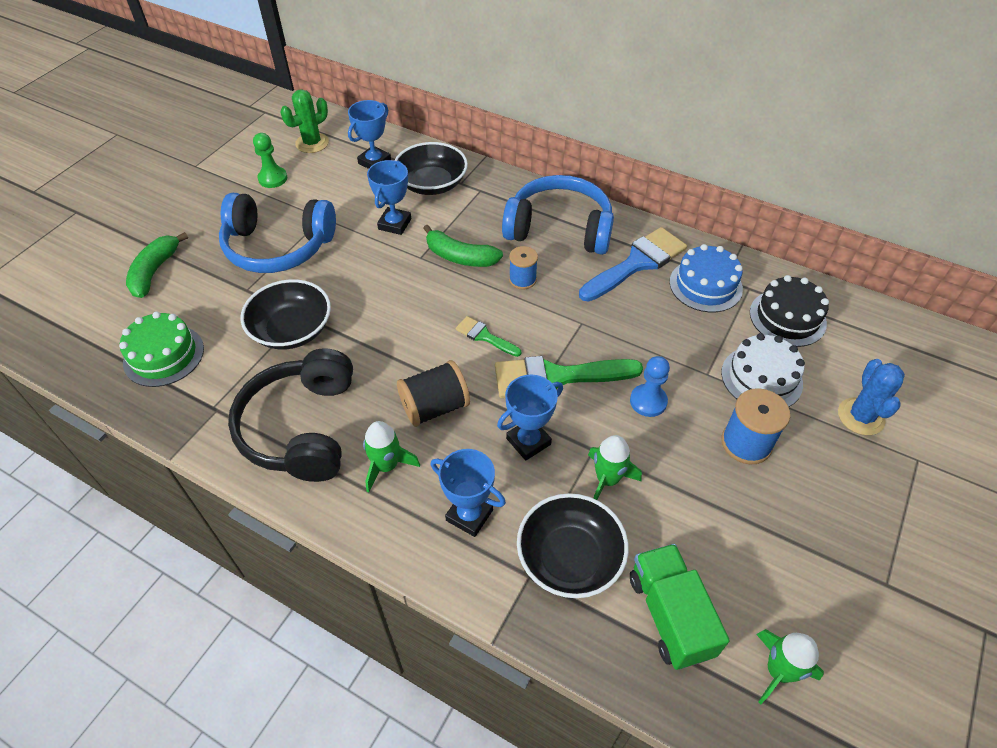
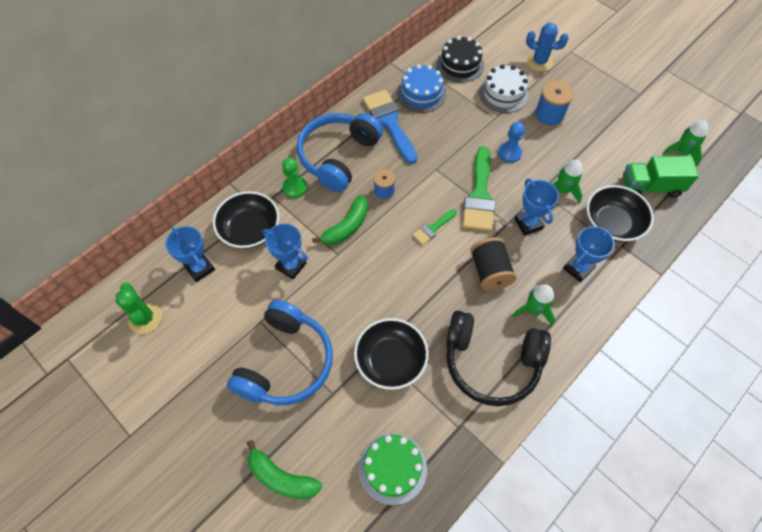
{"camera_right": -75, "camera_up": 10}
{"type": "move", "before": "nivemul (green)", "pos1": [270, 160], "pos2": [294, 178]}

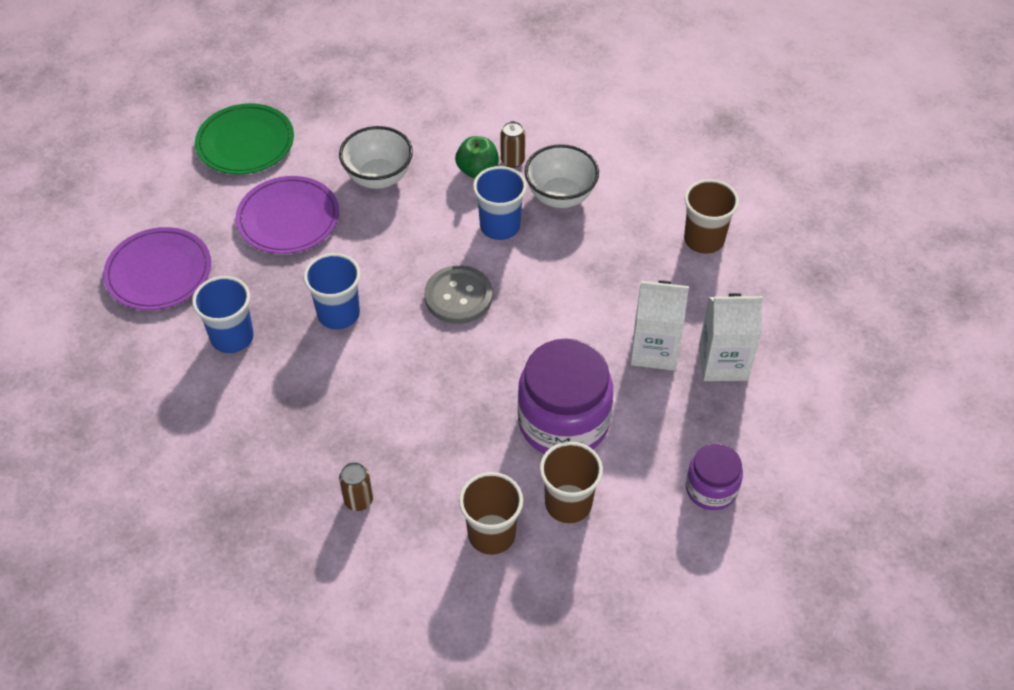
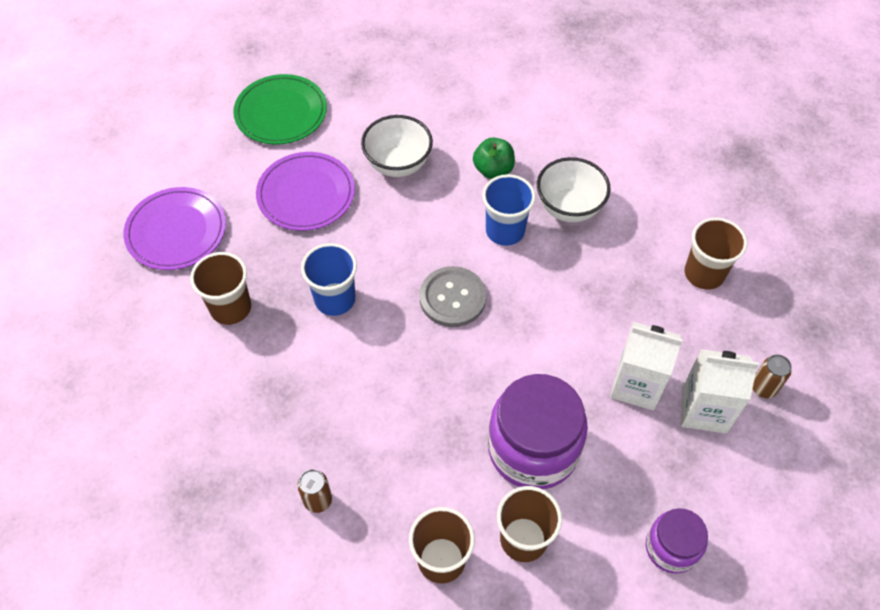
{"camera_right": 10, "camera_up": 5}
{"type": "recolor", "before": "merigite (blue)", "after": "merigite (brown)", "pos1": [223, 314], "pos2": [220, 288]}
{"type": "move", "before": "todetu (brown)", "pos1": [513, 144], "pos2": [772, 376]}

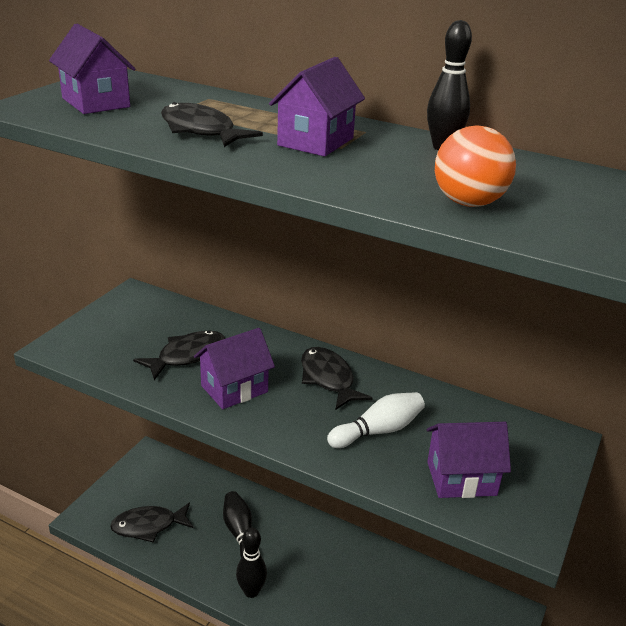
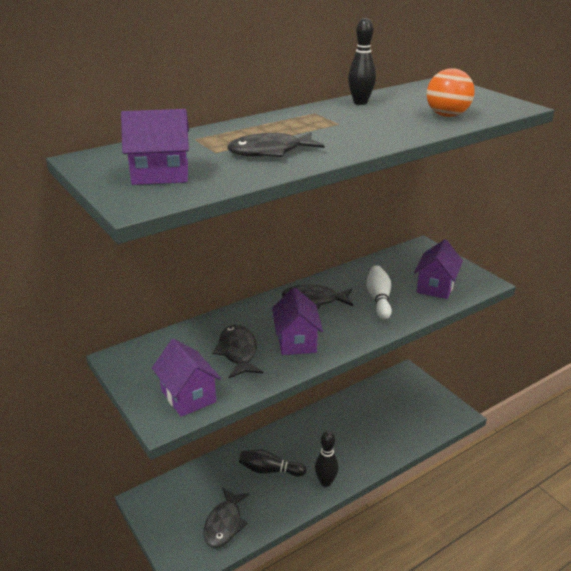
{"camera_right": -60, "camera_up": 0}
{"type": "move", "before": "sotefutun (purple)", "pos1": [317, 106], "pos2": [186, 378]}

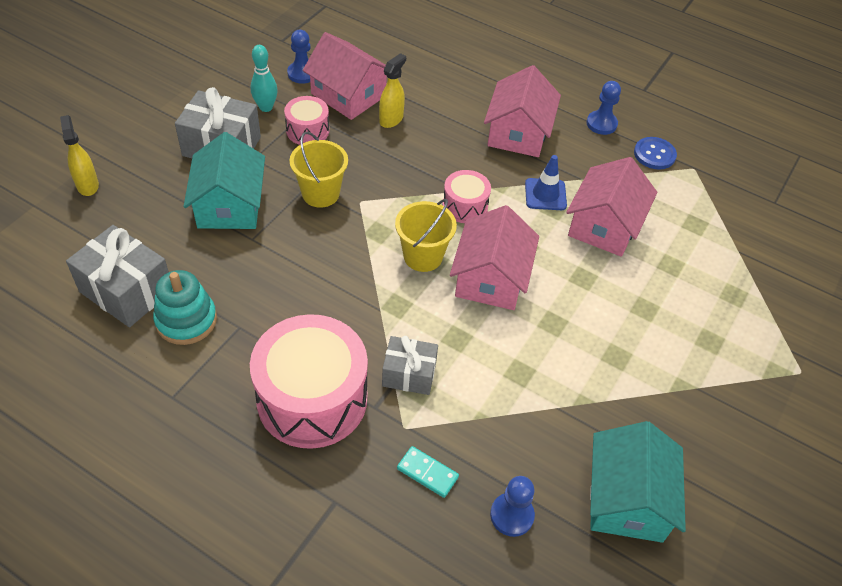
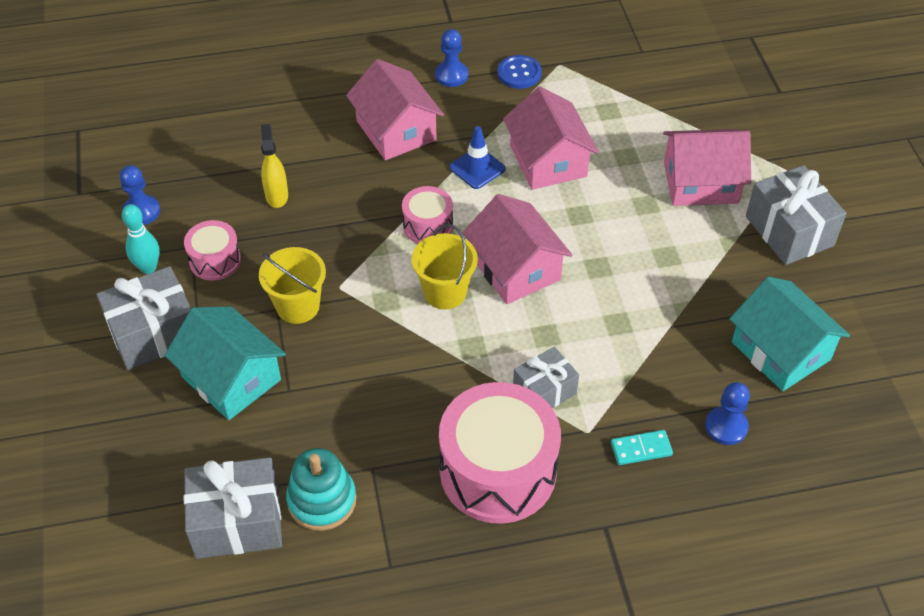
{"camera_right": -40, "camera_up": 0}
{"type": "move", "before": "sotefutun (pink)", "pos1": [345, 76], "pos2": [707, 167]}
{"type": "insert", "after": "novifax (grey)", "pos2": [796, 215]}
{"type": "delete", "before": "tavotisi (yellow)", "pos1": [79, 155]}

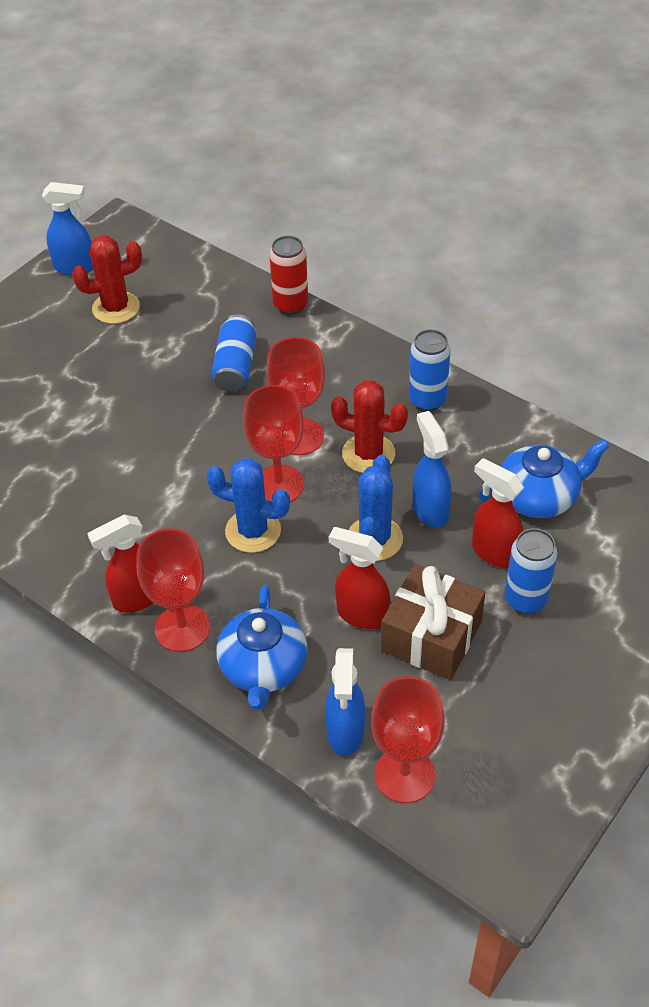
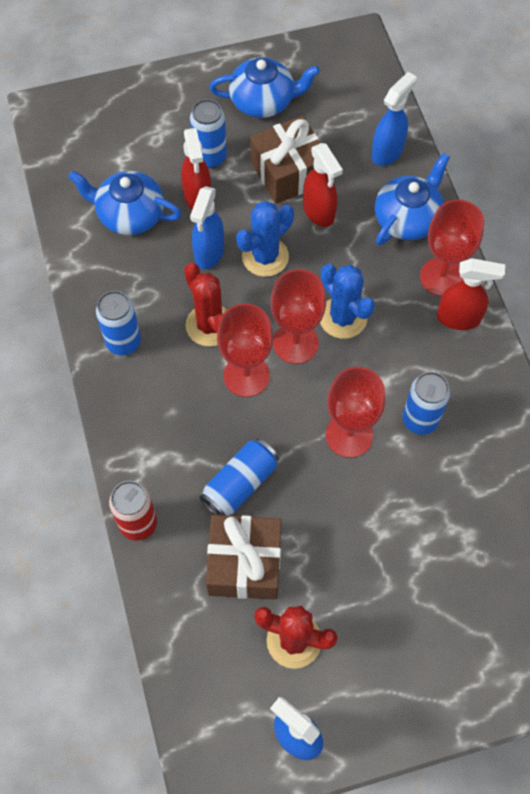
{"camera_right": -145, "camera_up": 15}
{"type": "insert", "after": "novifax (brown)", "pos2": [244, 557]}
{"type": "insert", "after": "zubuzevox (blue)", "pos2": [264, 87]}
{"type": "move", "before": "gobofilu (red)", "pos1": [408, 739], "pos2": [356, 412]}
{"type": "insert", "after": "todetu (blue)", "pos2": [426, 403]}

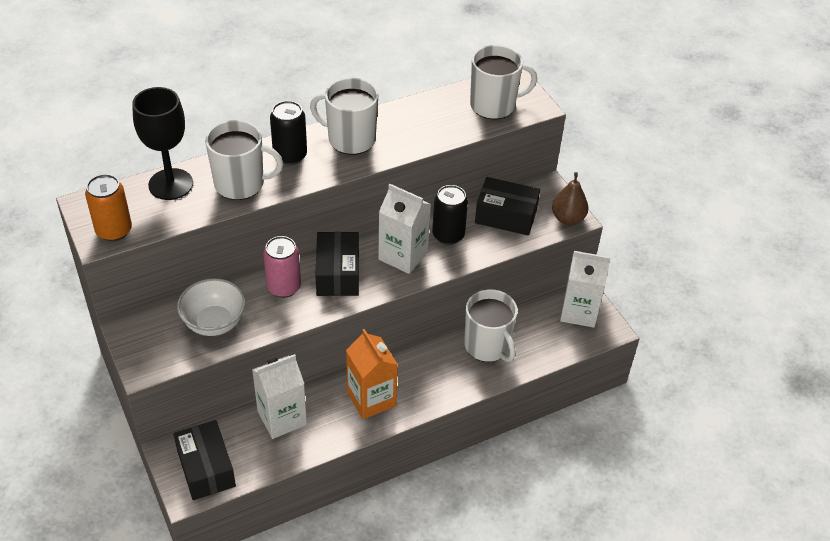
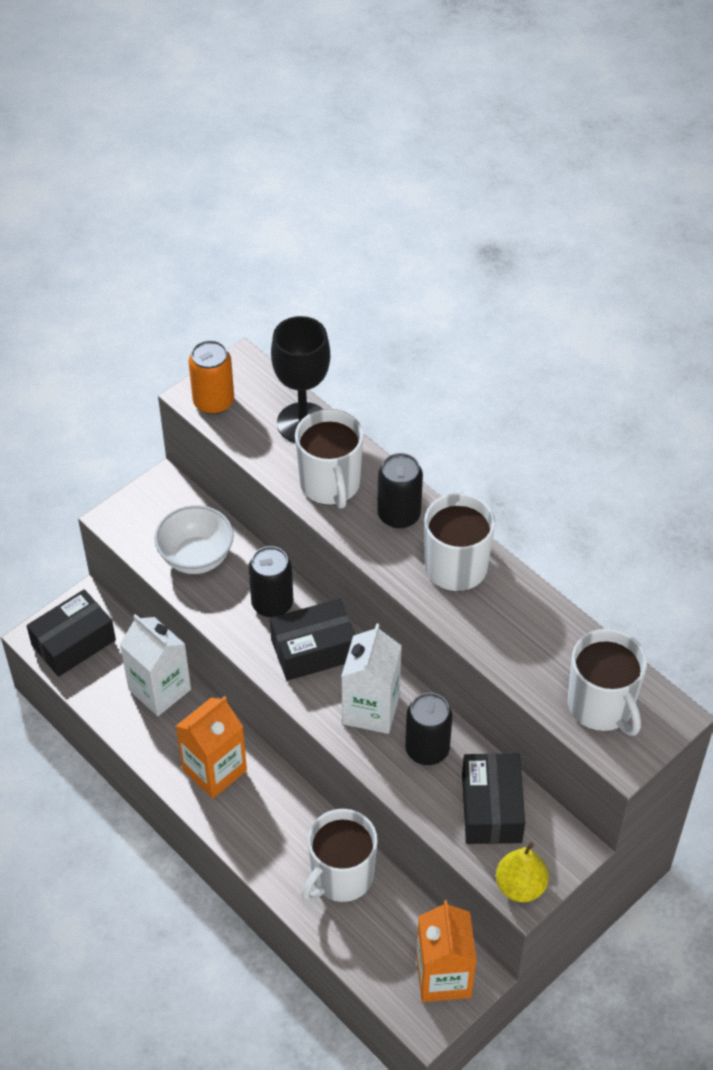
{"camera_right": 75, "camera_up": 5}
{"type": "recolor", "before": "todetu (pink)", "after": "todetu (black)", "pos1": [282, 267], "pos2": [270, 581]}
{"type": "recolor", "before": "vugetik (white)", "after": "vugetik (orange)", "pos1": [585, 289], "pos2": [446, 951]}
{"type": "recolor", "before": "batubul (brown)", "after": "batubul (yellow)", "pos1": [570, 198], "pos2": [522, 872]}

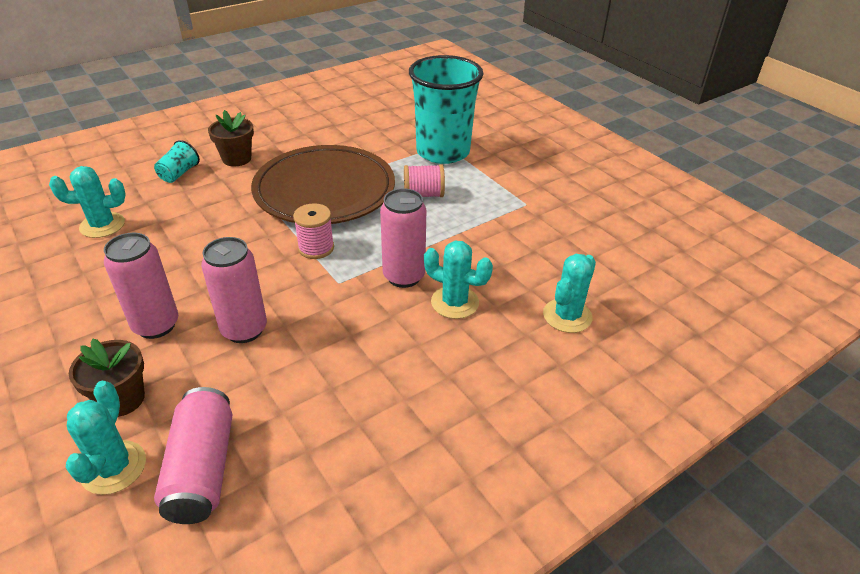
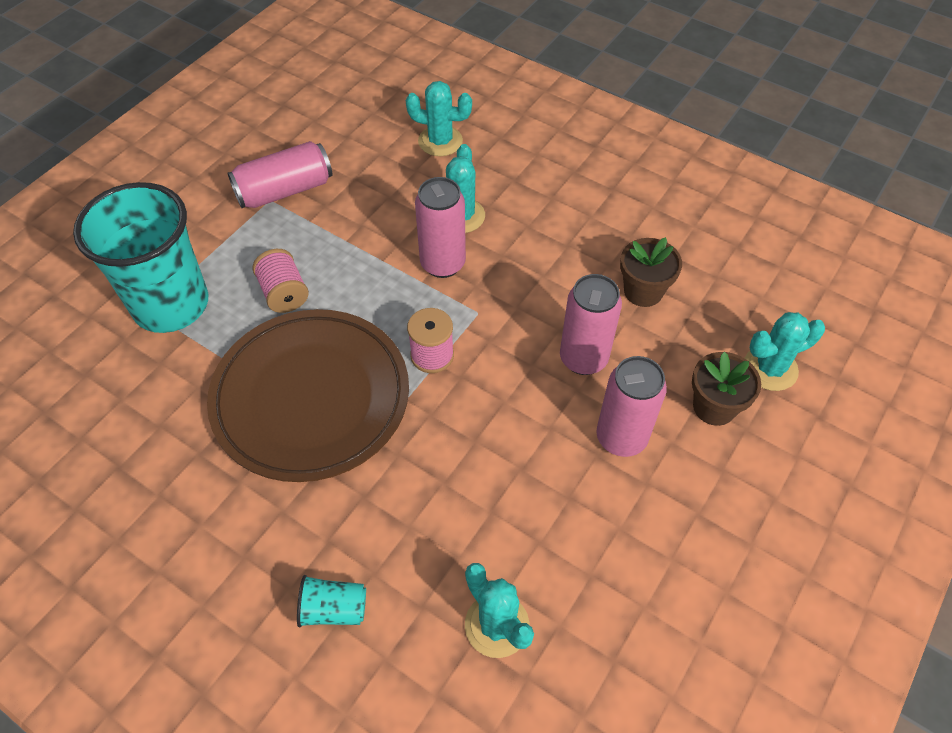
{"camera_right": -110, "camera_up": 15}
{"type": "move", "before": "todetu (pink)", "pos1": [193, 455], "pos2": [280, 174]}
{"type": "move", "before": "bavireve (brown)", "pos1": [231, 138], "pos2": [651, 272]}

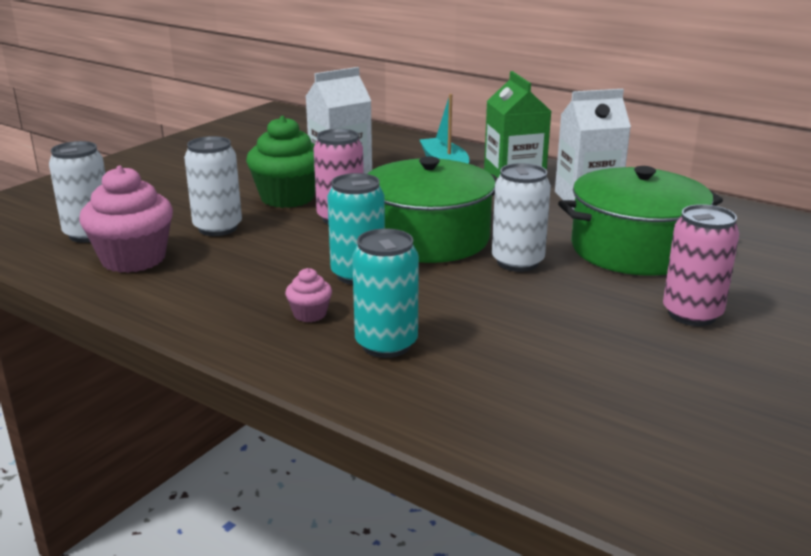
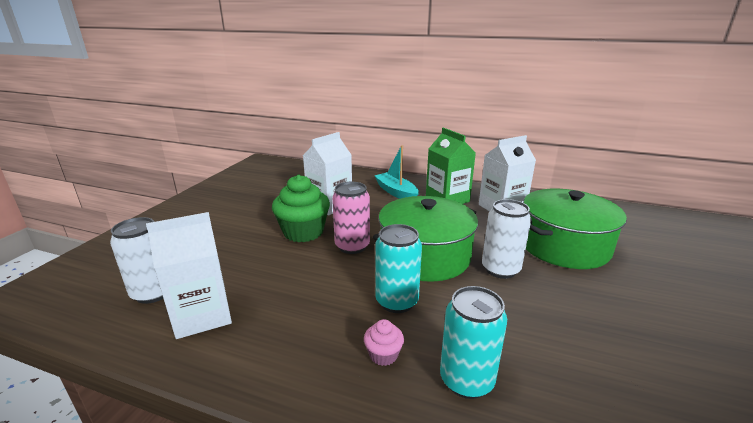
{"camera_right": -15, "camera_up": 0}
{"type": "replace", "before": "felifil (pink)", "after": "vugetik (white)", "pos1": [126, 219], "pos2": [189, 275]}
{"type": "delete", "before": "todetu (white)", "pos1": [213, 186]}
{"type": "delete", "before": "todetu (pink)", "pos1": [701, 265]}

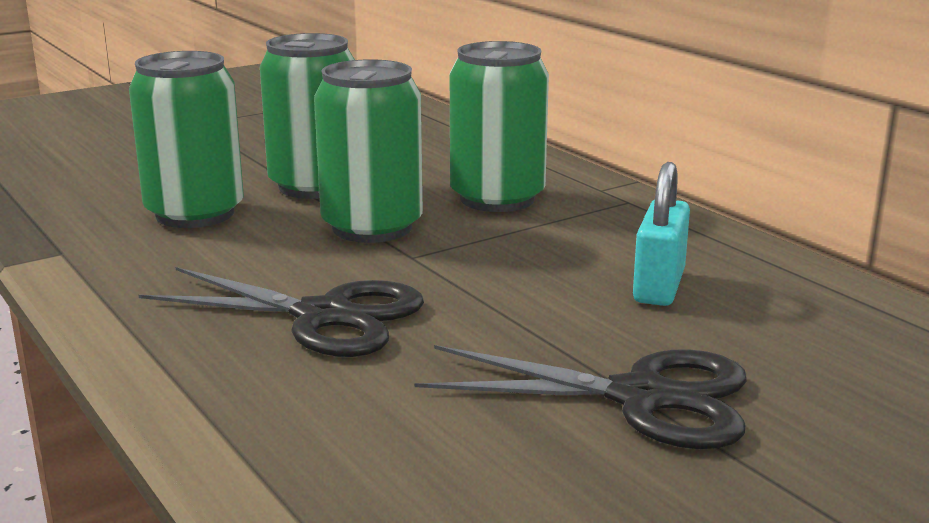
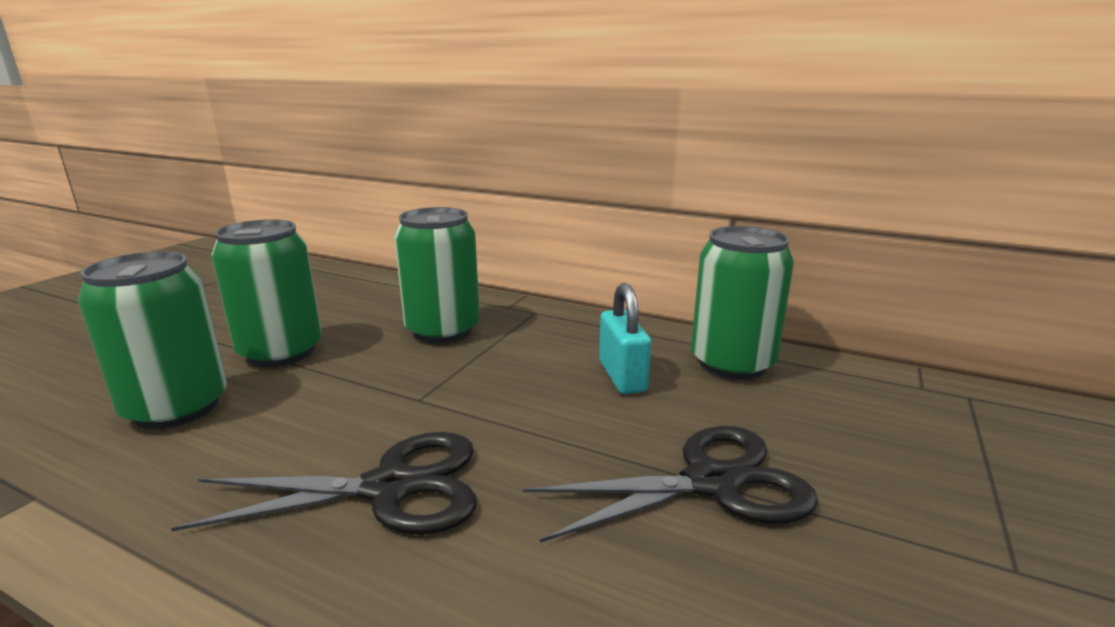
{"camera_right": -30, "camera_up": 0}
{"type": "move", "before": "todetu (green)", "pos1": [368, 151], "pos2": [742, 303]}

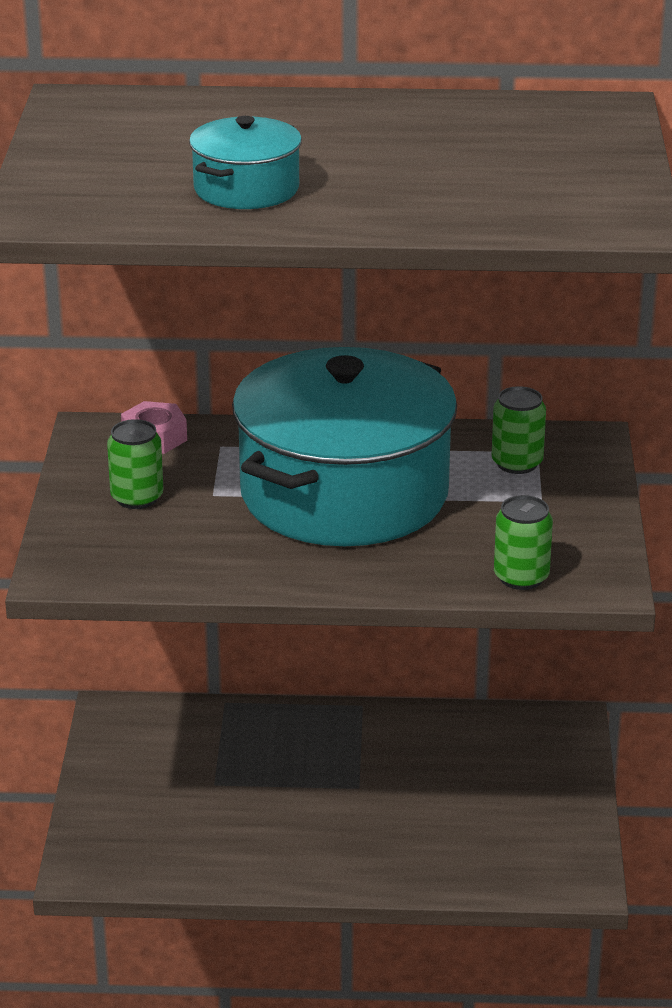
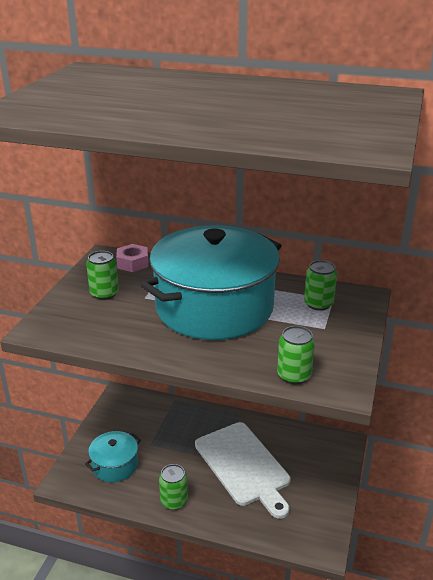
{"camera_right": 15, "camera_up": 0}
{"type": "move", "before": "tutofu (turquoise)", "pos1": [245, 162], "pos2": [113, 456]}
{"type": "insert", "after": "todetu (green)", "pos2": [173, 487]}
{"type": "insert", "after": "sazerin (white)", "pos2": [243, 470]}

